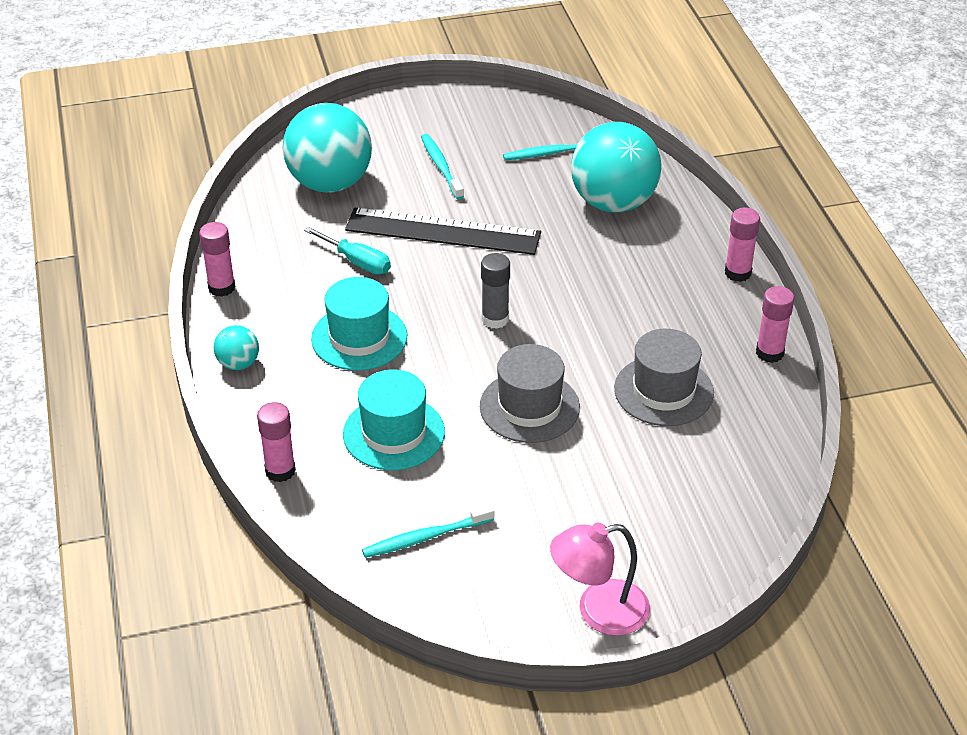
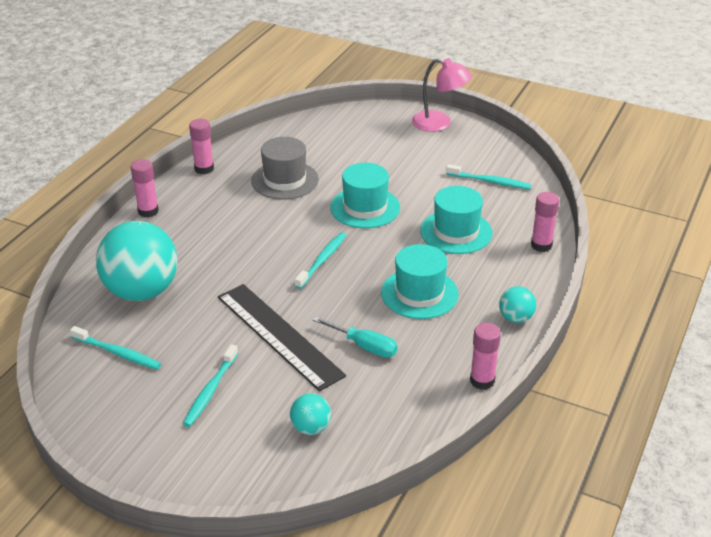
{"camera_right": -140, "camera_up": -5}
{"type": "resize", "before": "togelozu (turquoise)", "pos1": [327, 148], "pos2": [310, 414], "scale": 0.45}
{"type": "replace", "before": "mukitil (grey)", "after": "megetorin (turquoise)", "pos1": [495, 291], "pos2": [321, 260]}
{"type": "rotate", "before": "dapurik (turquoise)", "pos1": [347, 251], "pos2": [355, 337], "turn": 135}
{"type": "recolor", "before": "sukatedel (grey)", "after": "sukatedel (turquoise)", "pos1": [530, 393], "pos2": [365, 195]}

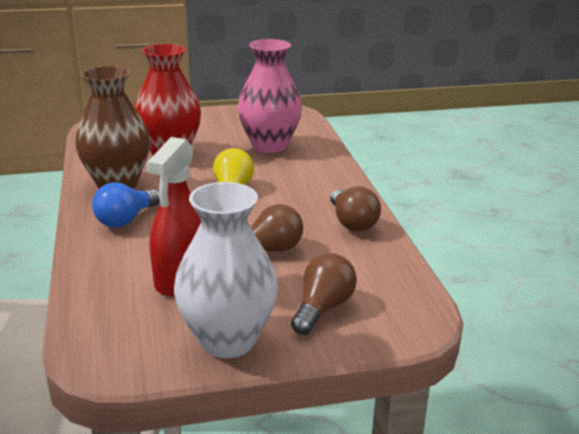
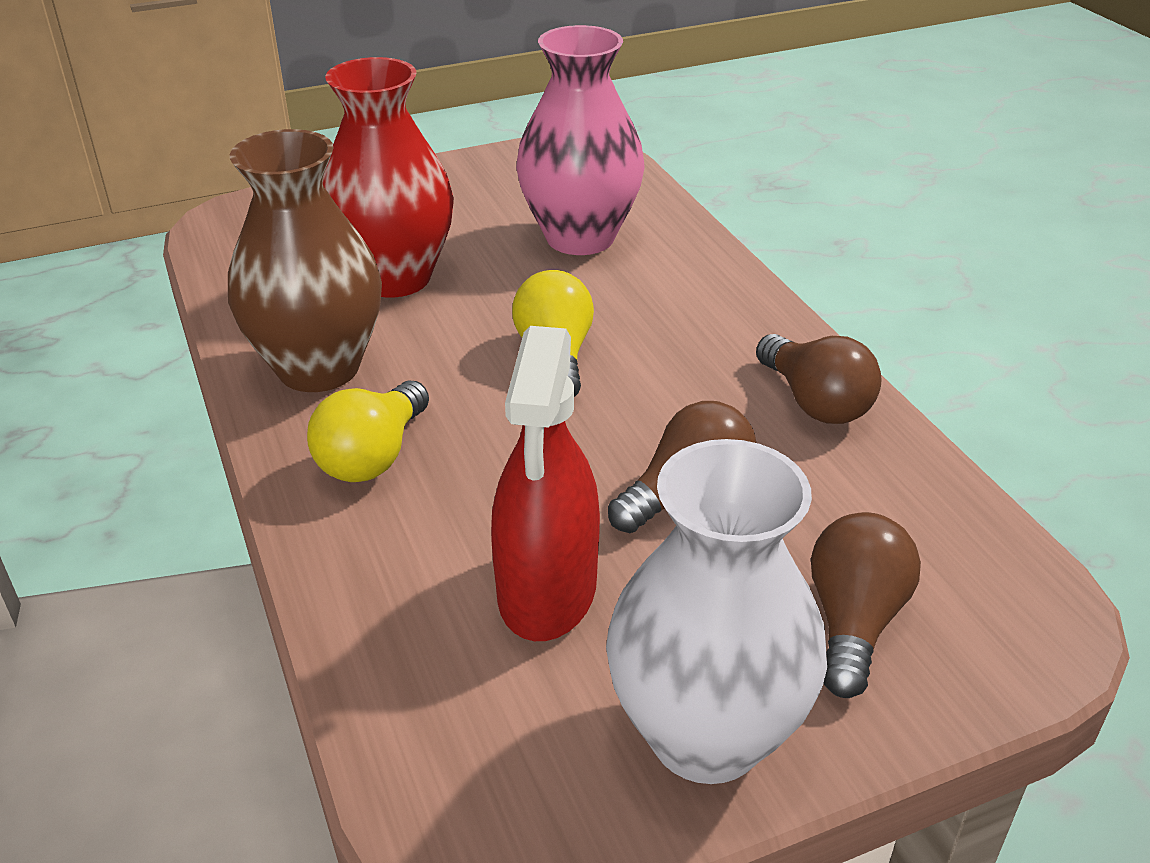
{"camera_right": -10, "camera_up": 10}
{"type": "recolor", "before": "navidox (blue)", "after": "navidox (yellow)", "pos1": [126, 205], "pos2": [368, 431]}

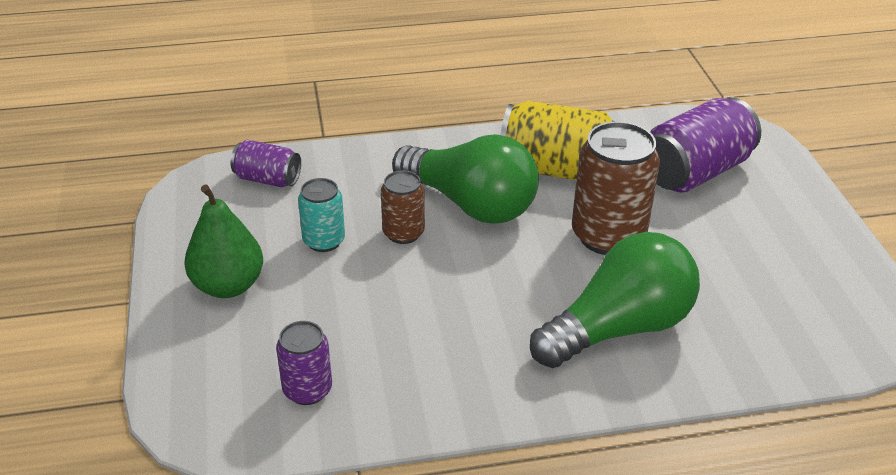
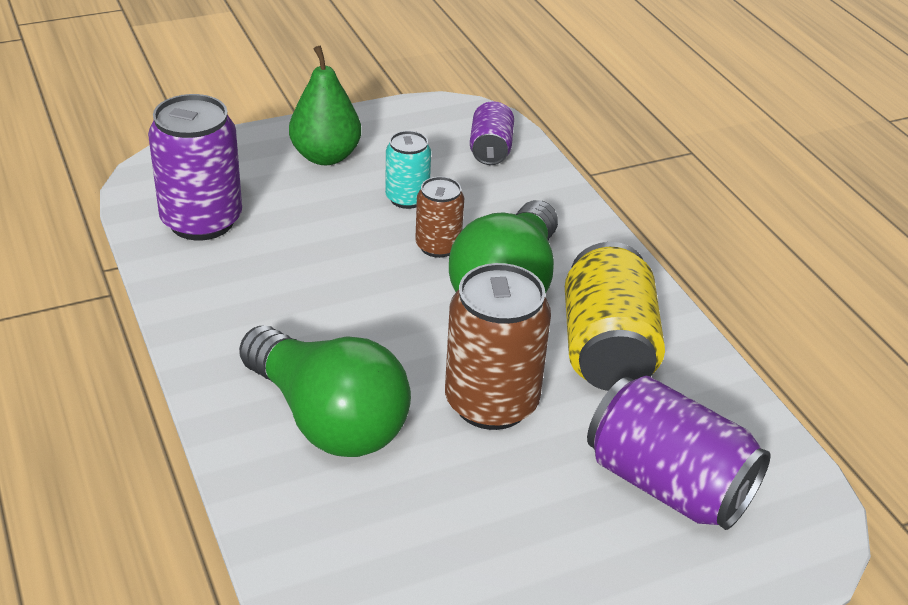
{"camera_right": 75, "camera_up": 0}
{"type": "resize", "before": "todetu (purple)", "pos1": [304, 363], "pos2": [195, 167], "scale": 1.78}

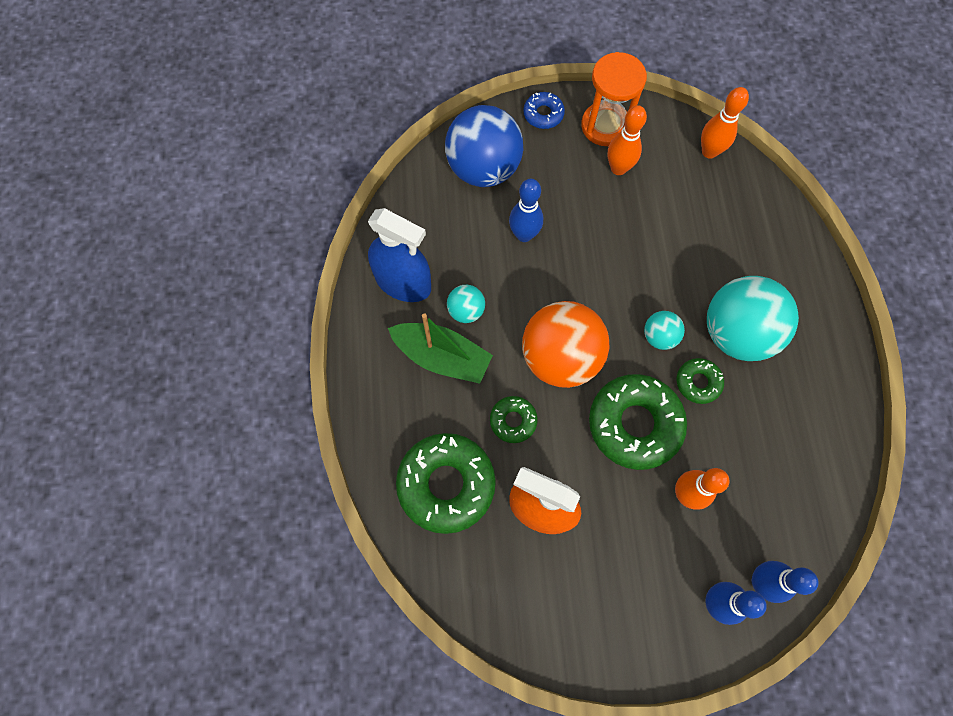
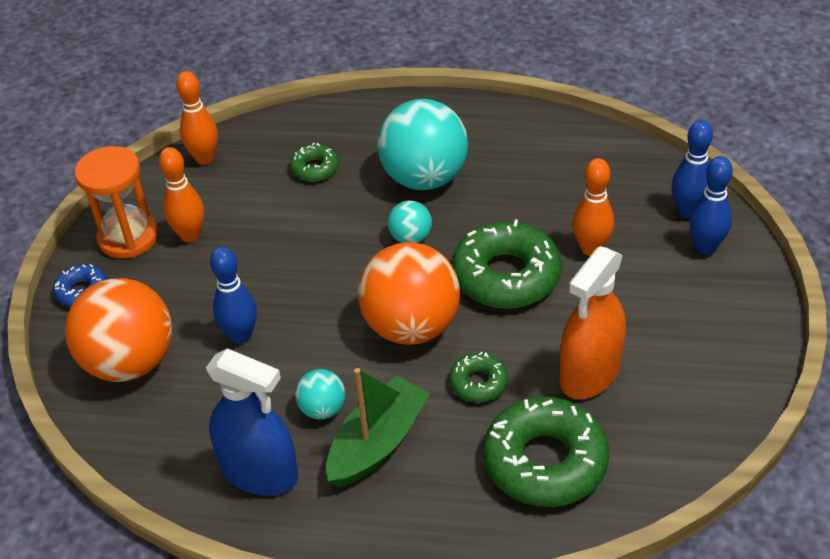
{"camera_right": -75, "camera_up": -25}
{"type": "recolor", "before": "togelozu (blue)", "after": "togelozu (orange)", "pos1": [484, 146], "pos2": [118, 330]}
{"type": "rotate", "before": "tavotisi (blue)", "pos1": [399, 255], "pos2": [252, 421], "turn": 75}
{"type": "move", "before": "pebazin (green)", "pos1": [700, 381], "pos2": [314, 162]}

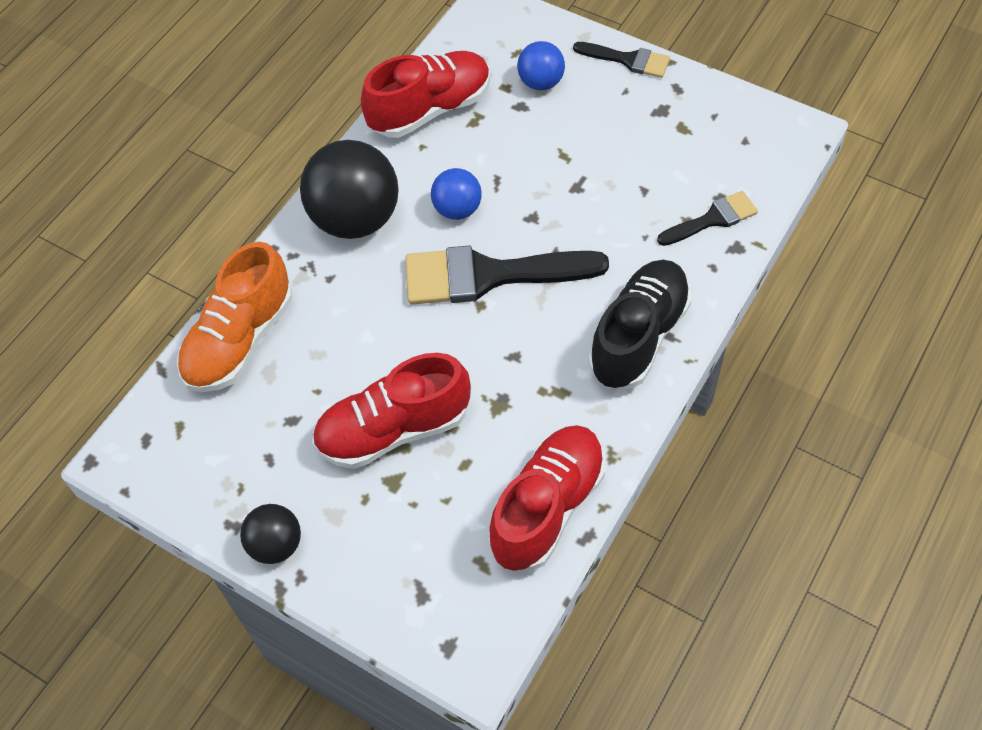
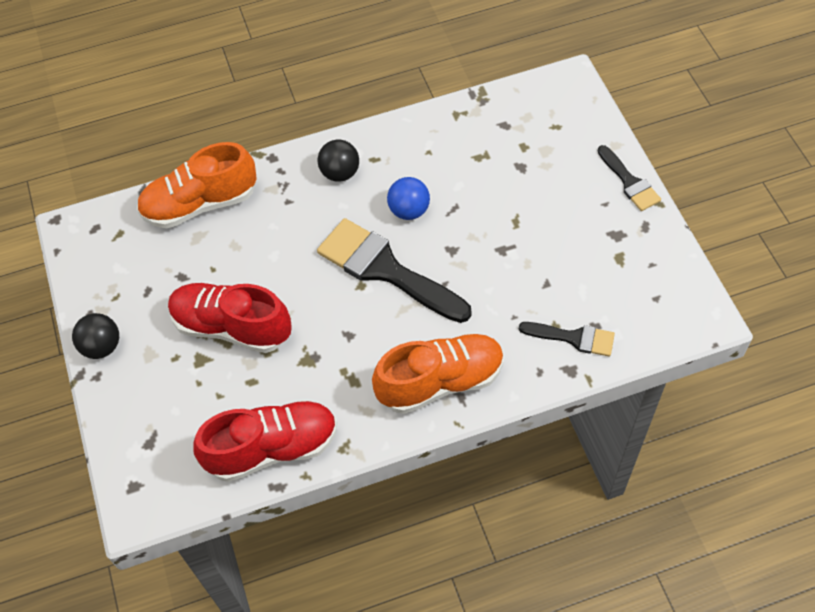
{"camera_right": 40, "camera_up": 0}
{"type": "resize", "before": "togelozu (black)", "pos1": [349, 189], "pos2": [338, 161], "scale": 0.53}
{"type": "recolor", "before": "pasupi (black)", "after": "pasupi (orange)", "pos1": [640, 324], "pos2": [438, 373]}
{"type": "delete", "before": "pasupi (red)", "pos1": [426, 94]}
{"type": "delete", "before": "togelozu (blue)", "pos1": [541, 65]}

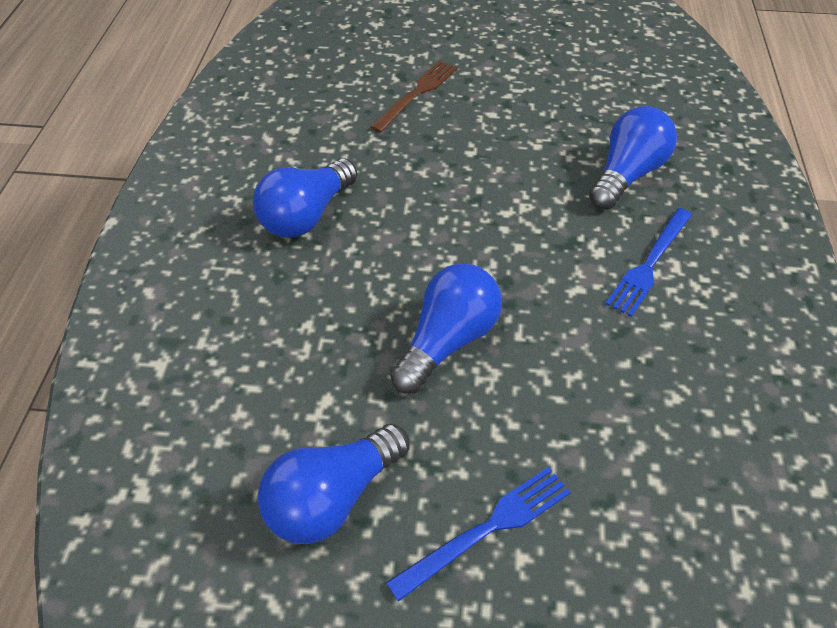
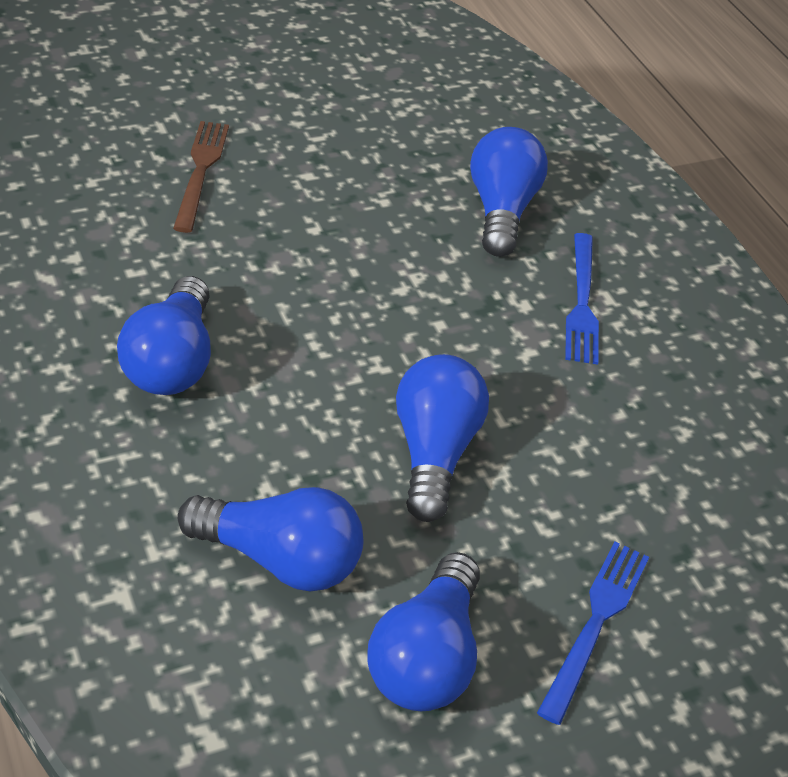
{"camera_right": -35, "camera_up": -5}
{"type": "insert", "after": "navidox (blue)", "pos2": [270, 539]}

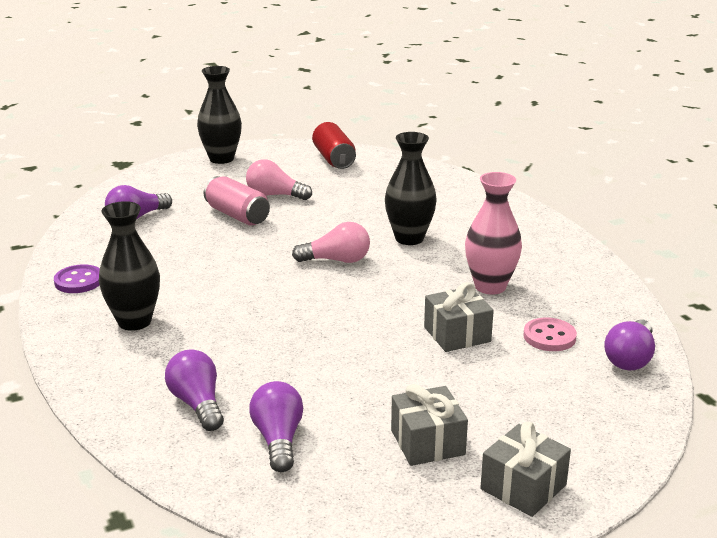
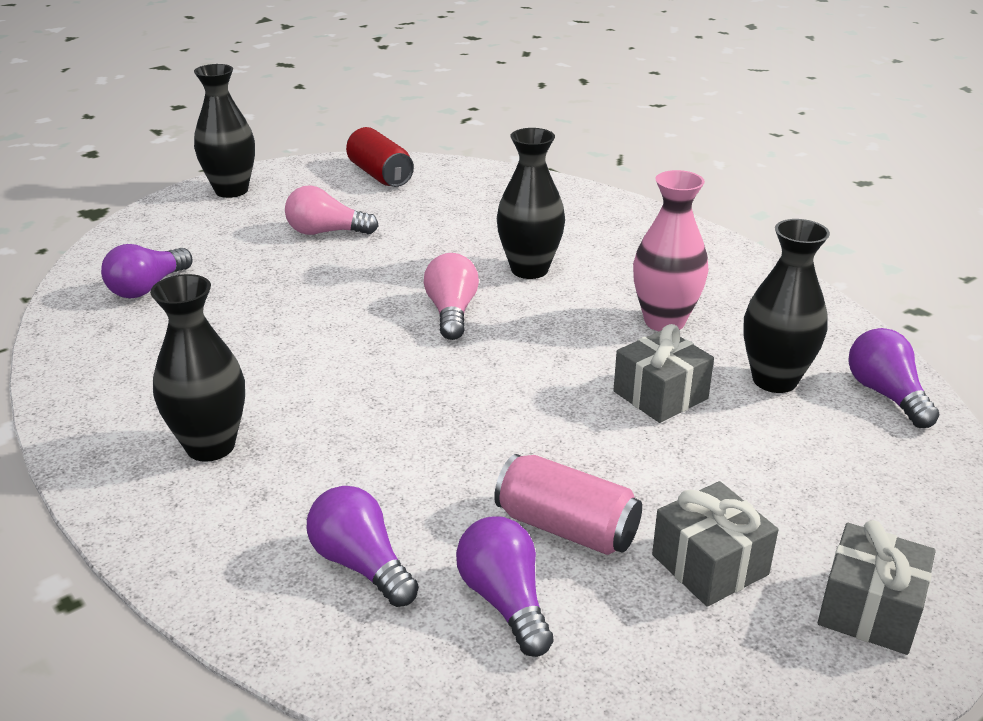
{"camera_right": -15, "camera_up": 5}
{"type": "rotate", "before": "navidox (pink)", "pos1": [331, 242], "pos2": [451, 296], "turn": -75}
{"type": "move", "before": "todetu (pink)", "pos1": [237, 201], "pos2": [568, 504]}
{"type": "replace", "before": "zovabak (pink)", "after": "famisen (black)", "pos1": [550, 334], "pos2": [786, 306]}
{"type": "rotate", "before": "navidox (purple)", "pos1": [629, 344], "pos2": [894, 378], "turn": 150}
{"type": "delete", "before": "zovabak (purple)", "pos1": [77, 278]}

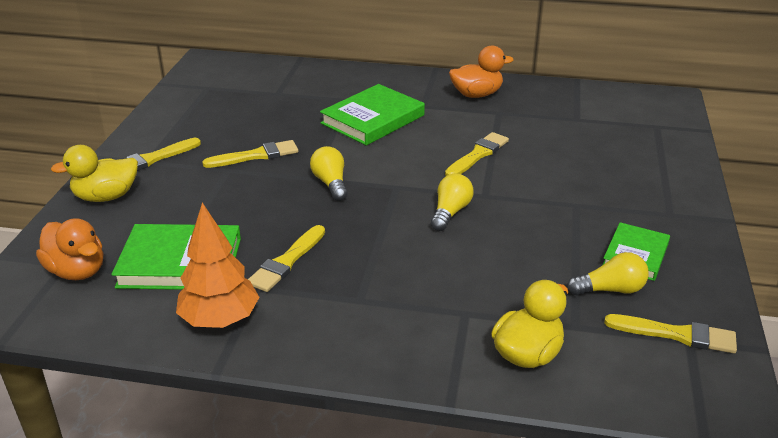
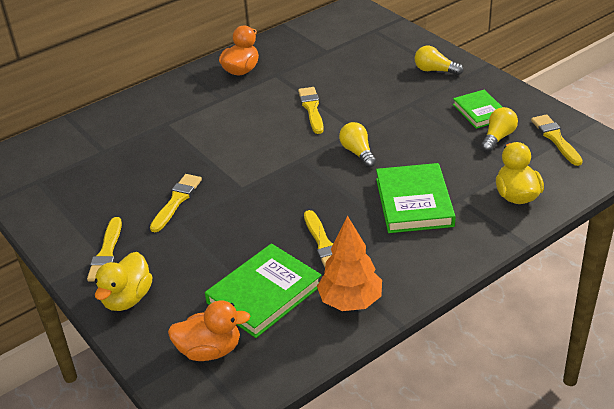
{"camera_right": -45, "camera_up": 5}
{"type": "move", "before": "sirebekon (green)", "pos1": [372, 115], "pos2": [416, 198]}
{"type": "move", "before": "navidox (yellow)", "pos1": [329, 173], "pos2": [439, 60]}
{"type": "rotate", "before": "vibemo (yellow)", "pos1": [670, 333], "pos2": [557, 140], "turn": -75}

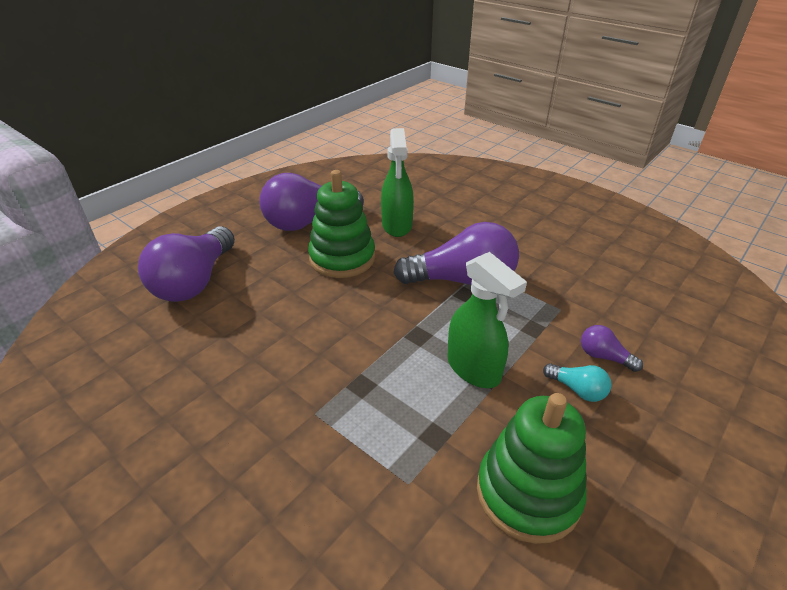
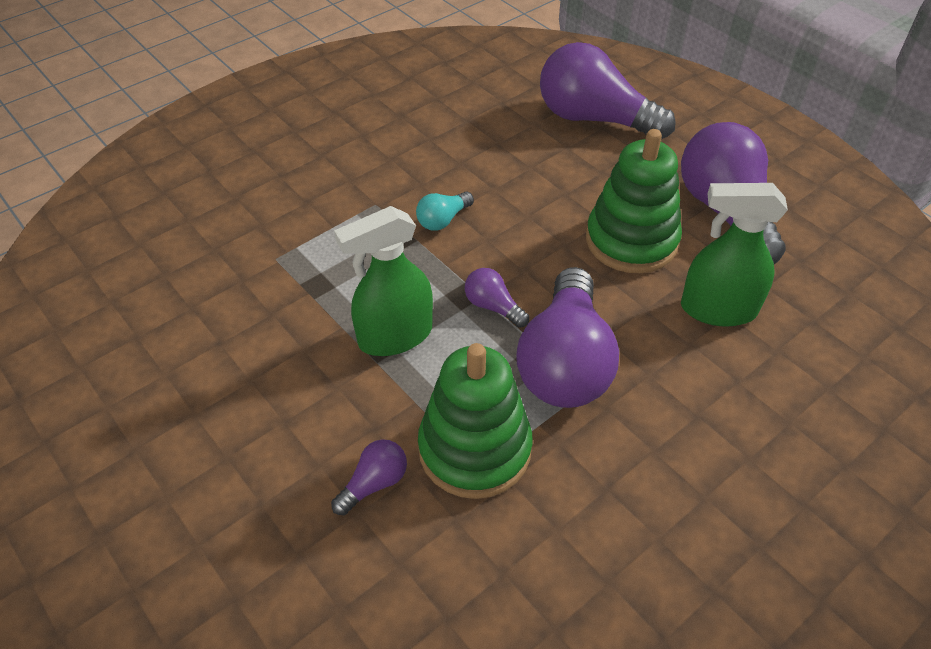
{"camera_right": 100, "camera_up": 10}
{"type": "move", "before": "navidox (turquoise)", "pos1": [577, 382], "pos2": [445, 211]}
{"type": "move", "before": "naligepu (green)", "pos1": [532, 468], "pos2": [475, 421]}
{"type": "insert", "after": "navidox (purple)", "pos2": [497, 298]}

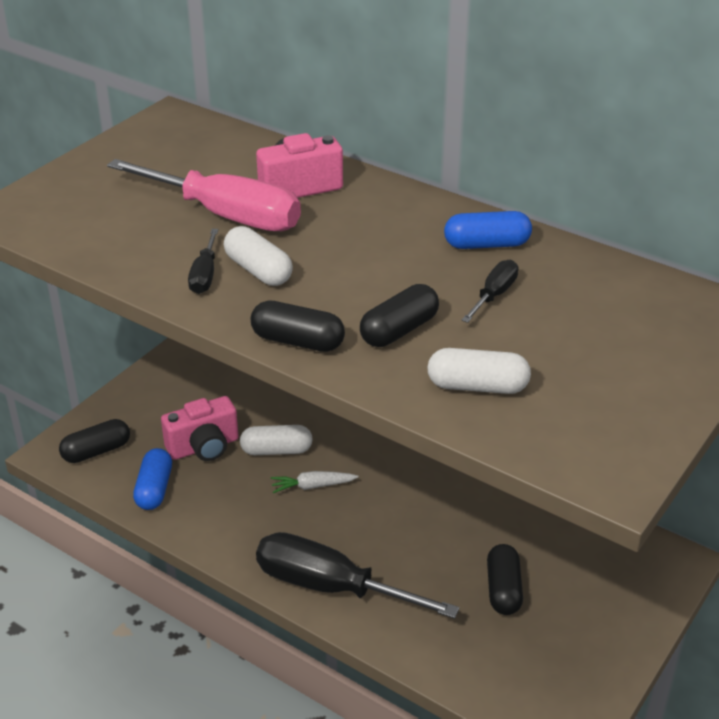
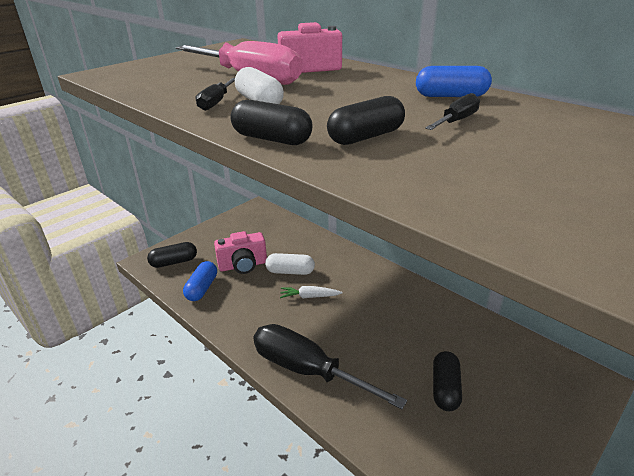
{"camera_right": 10, "camera_up": -5}
{"type": "delete", "before": "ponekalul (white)", "pos1": [479, 371]}

